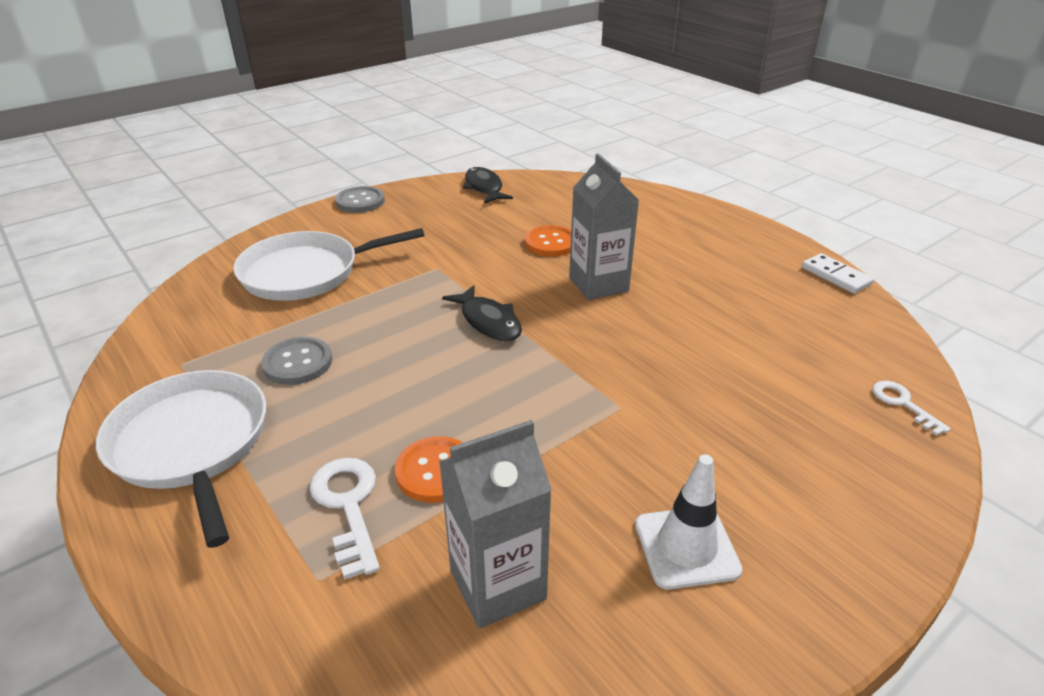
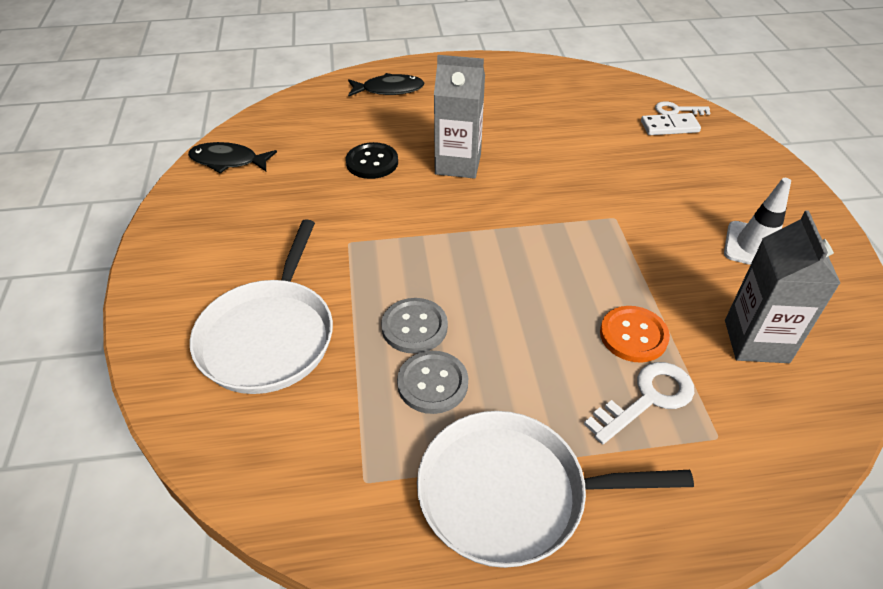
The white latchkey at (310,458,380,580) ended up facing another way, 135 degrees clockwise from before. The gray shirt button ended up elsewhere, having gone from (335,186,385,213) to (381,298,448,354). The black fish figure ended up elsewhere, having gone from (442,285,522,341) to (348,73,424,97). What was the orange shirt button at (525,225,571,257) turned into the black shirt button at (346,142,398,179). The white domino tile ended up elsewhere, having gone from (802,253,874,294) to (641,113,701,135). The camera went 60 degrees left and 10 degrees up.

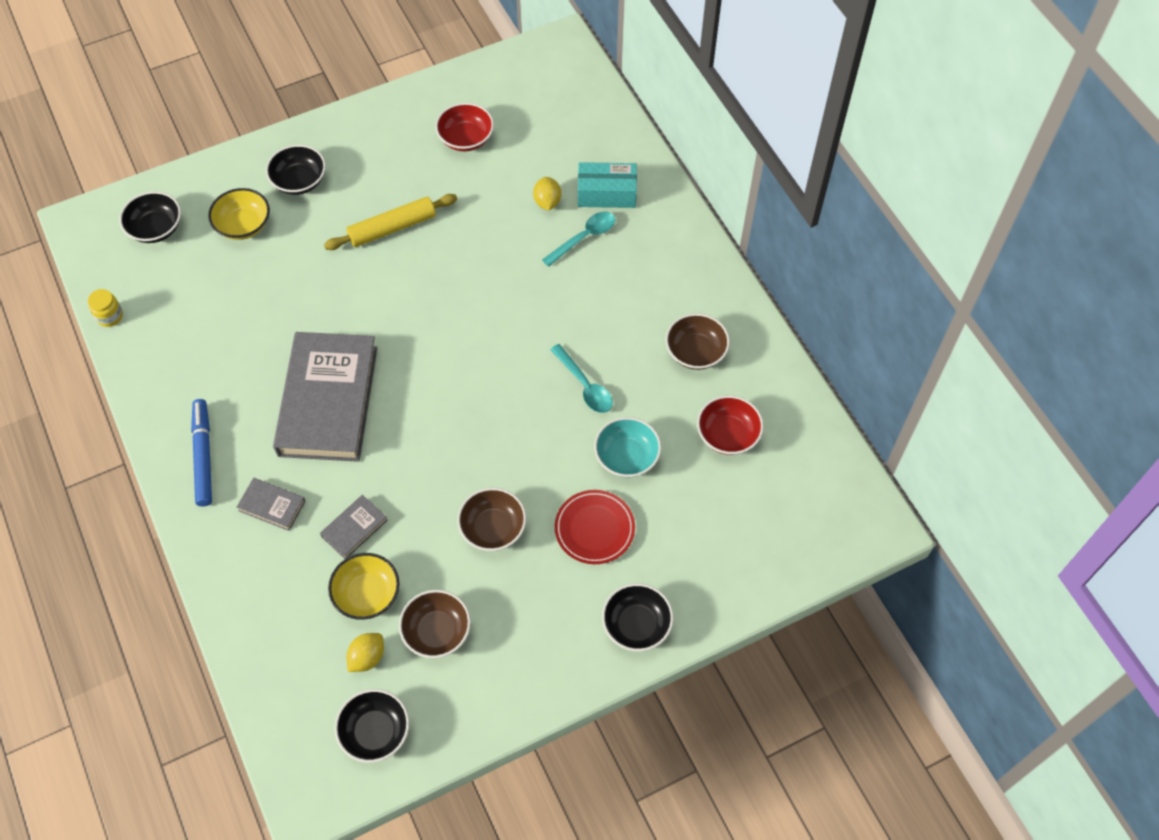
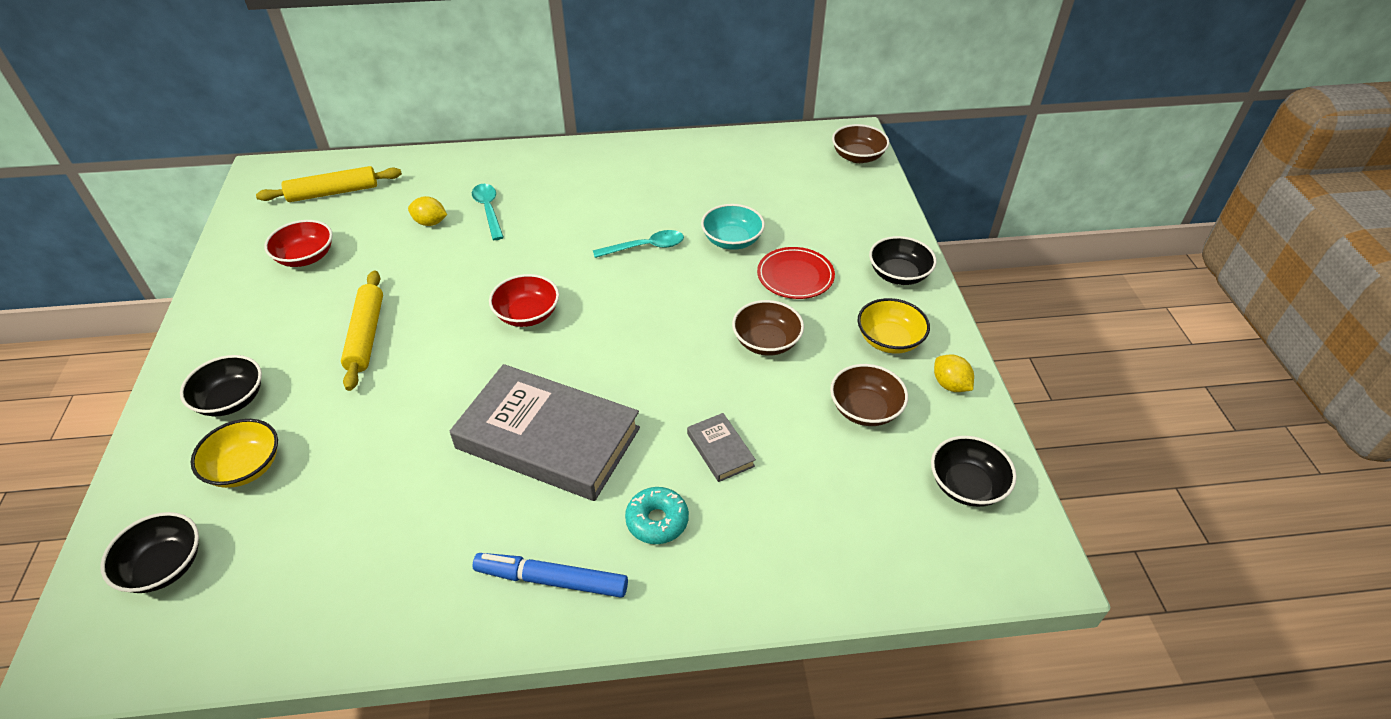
The second view lost the golden preserve jar at (88,289,123,327). Where the gray book stood at (237,478,306,531), the turquoise glazed donut came to stand at (625,487,689,544). The golden serving bowl ended up elsewhere, having gone from (328,553,399,620) to (858,298,930,354). The golden lemon ended up elsewhere, having gone from (347,633,384,672) to (934,354,974,392). The second view lost the turquoise package at (578,162,637,208). The dark brown serving bowl ended up elsewhere, having gone from (665,313,730,370) to (832,124,889,163). The crimson serving bowl ended up elsewhere, having gone from (697,395,764,455) to (489,274,559,327). The second view gained the golden dough roller at (256,166,402,202). The camera went 70 degrees left and 15 degrees down.

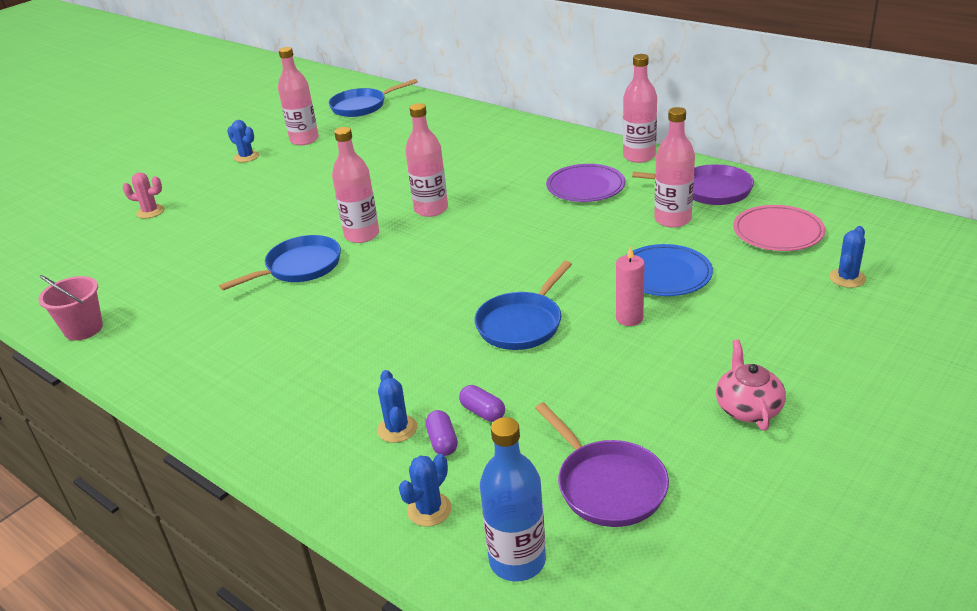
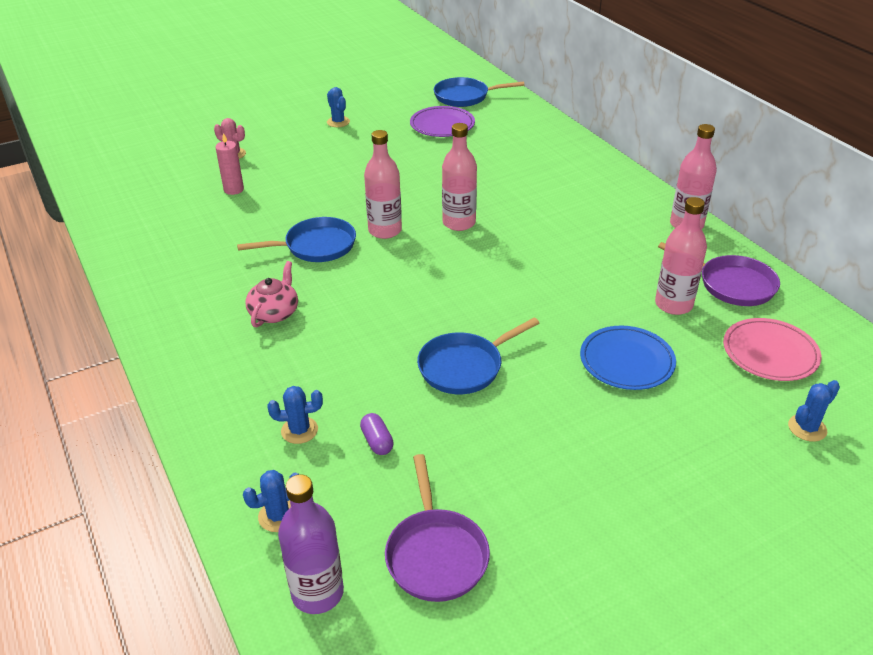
The second view lost the pink bucket at (38,275,103,341). The second view lost the pink flask at (278,47,319,145). The royal blue prickly plant at (377,370,417,443) ended up facing another way, 75 degrees clockwise from before. The second view lost the purple capsule at (426,410,458,456). What was the royal blue flask at (480,417,546,581) turned into the purple flask at (278,474,344,614). The purple flat dish ended up elsewhere, having gone from (546,164,625,202) to (410,106,475,137). The pink pillar candle ended up elsewhere, having gone from (616,246,645,326) to (215,133,244,195). The pink teapot ended up elsewhere, having gone from (716,339,786,431) to (245,261,298,327). The camera went 20 degrees right and 5 degrees up.

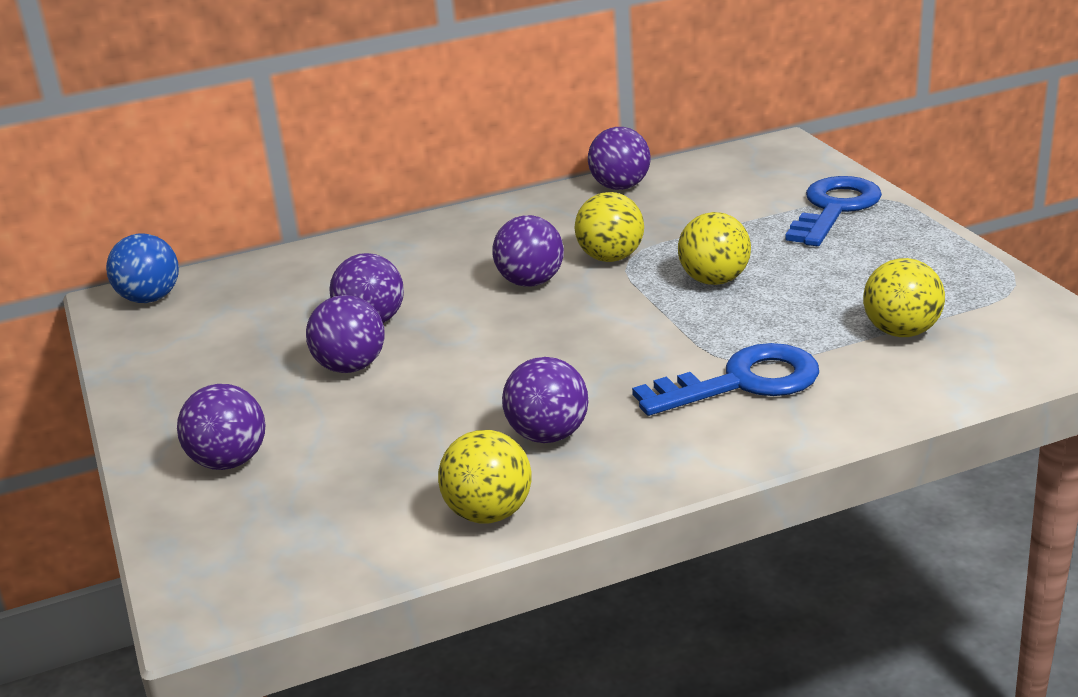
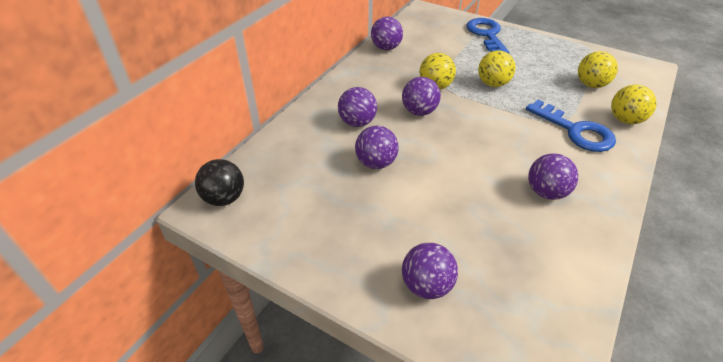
What was the royal blue sphere at (106,233,179,303) turned into the black sphere at (195,159,244,206). The purple sphere ended up elsewhere, having gone from (306,295,385,373) to (338,87,377,127). The golden sphere ended up elsewhere, having gone from (438,430,531,523) to (611,85,657,124). The royal blue latchkey at (632,343,819,416) ended up facing another way, 105 degrees clockwise from before. The camera went 40 degrees left and 15 degrees up.

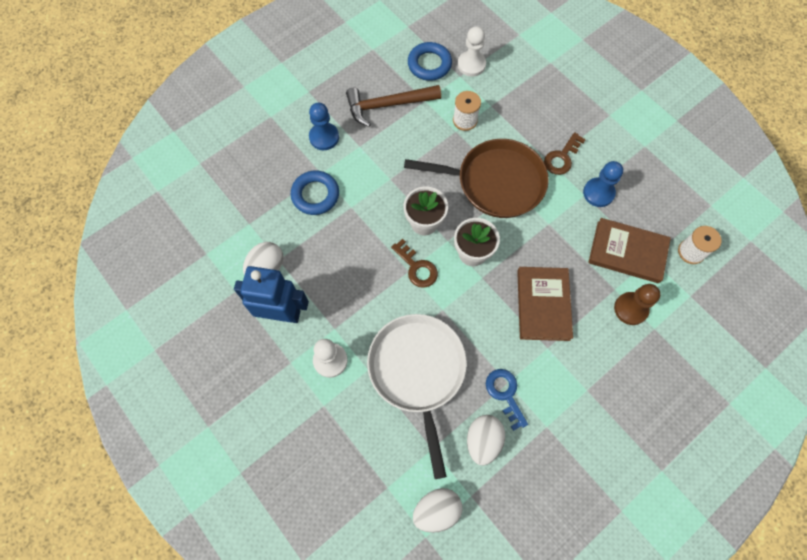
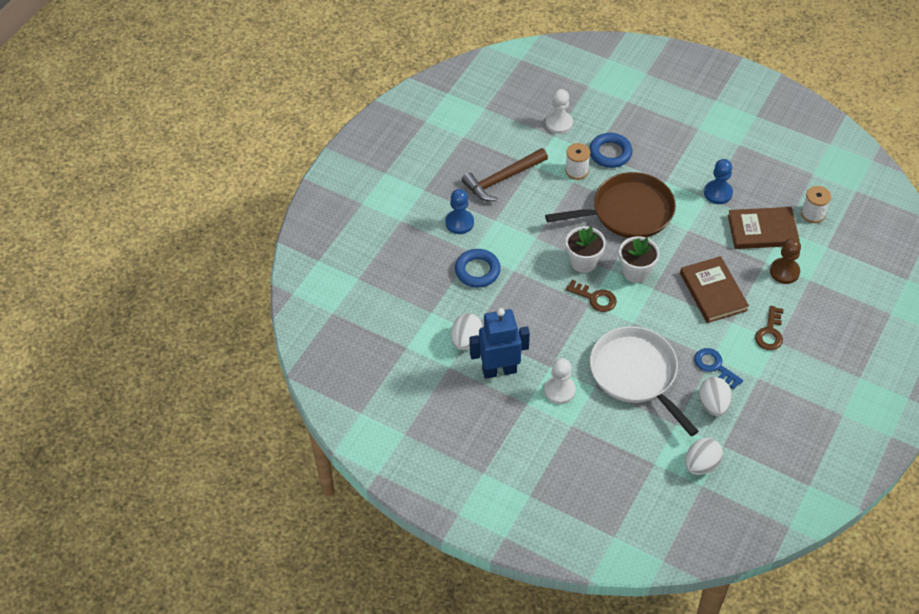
The royal blue ring ended up elsewhere, having gone from (408,42,452,81) to (589,133,633,168). The dark brown latchkey ended up elsewhere, having gone from (544,132,586,175) to (755,306,784,350). The camera went 20 degrees left and 15 degrees down.

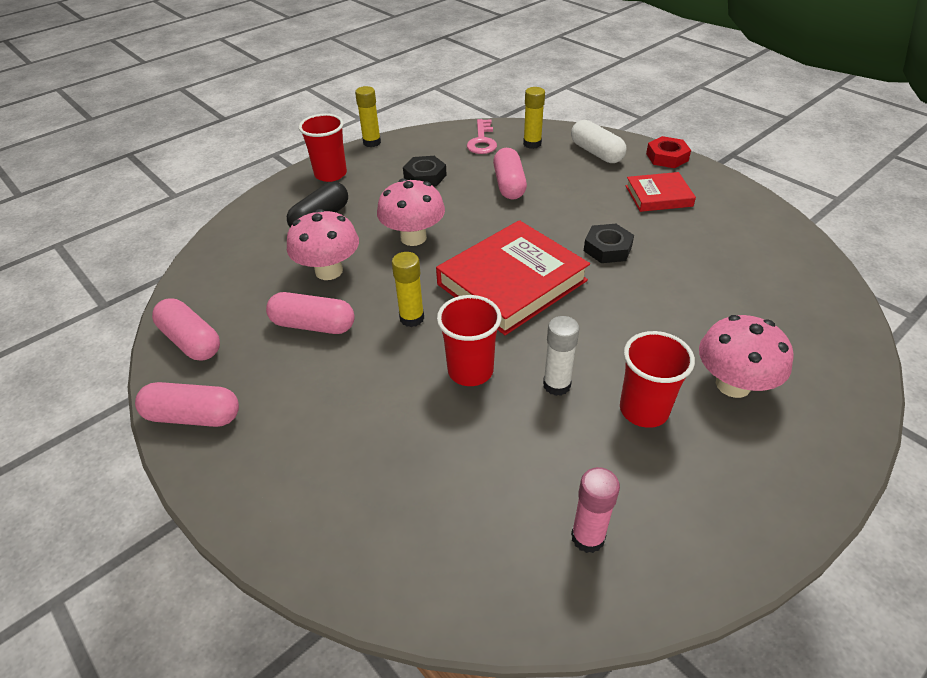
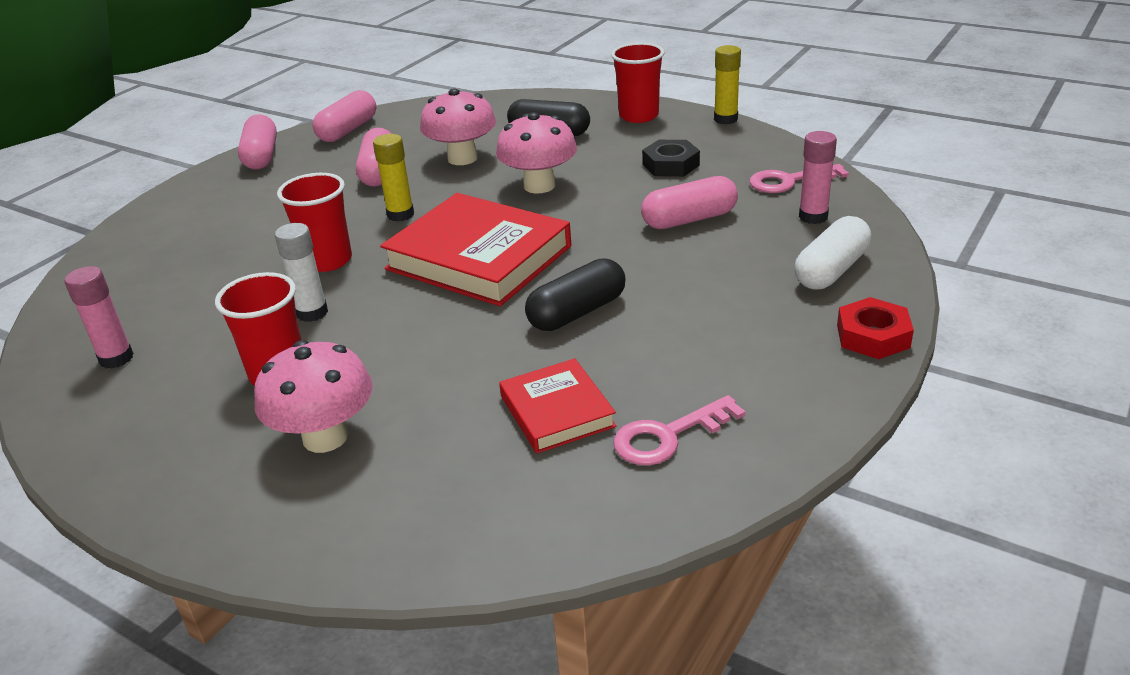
What was the golden stick of glue at (523,87,545,149) turned into the pink stick of glue at (799,131,837,224). Where the black nut stood at (584,224,634,263), the black capsule came to stand at (525,258,626,331). The crimson book ended up elsewhere, having gone from (626,172,696,212) to (499,358,616,453). The second view gained the pink latchkey at (613,395,746,465). The camera went 75 degrees right and 10 degrees down.

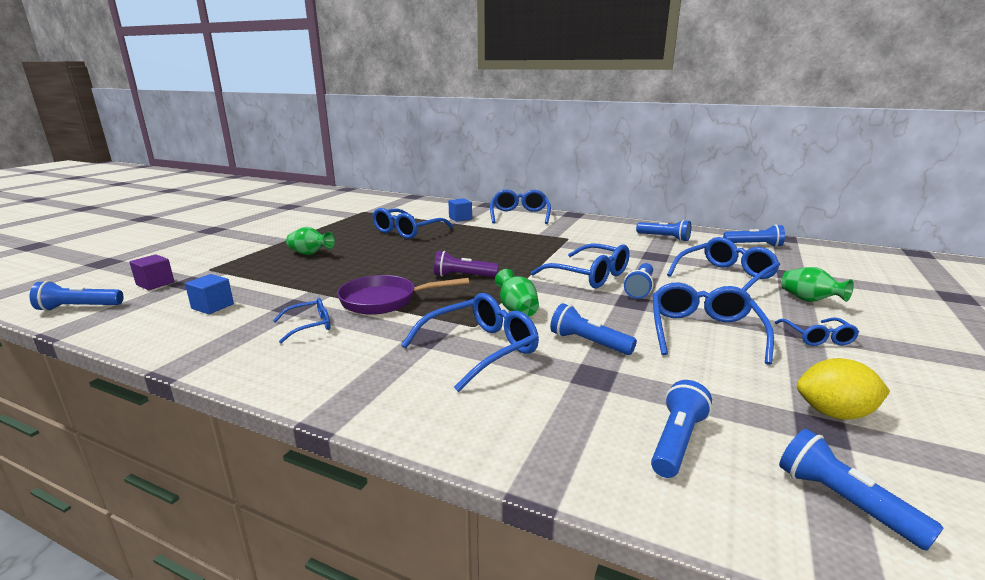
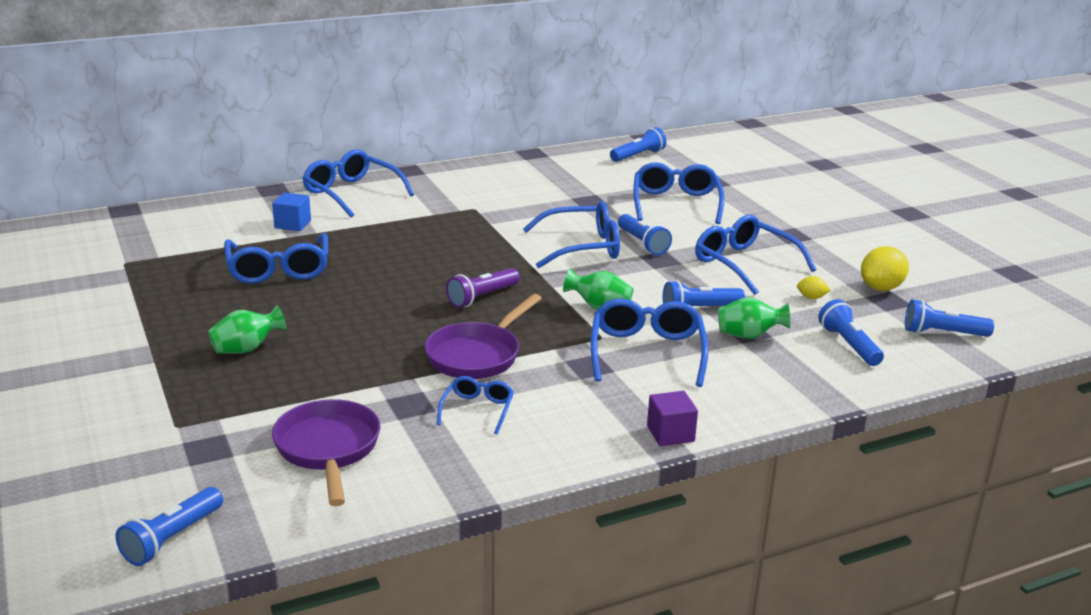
The purple block ended up elsewhere, having gone from (129,254,174,290) to (647,391,698,446). Where the royal blue block stood at (185,274,234,314), the purple pan came to stand at (272,399,380,506). The second view lost the royal blue flashlight at (636,220,691,242). The second view lost the royal blue spectacles at (775,318,859,346). The emerald tall vase ended up elsewhere, having gone from (781,267,854,302) to (718,297,790,339). The second view gained the golden lemon at (797,276,830,299). The camera went 50 degrees left and 5 degrees up.

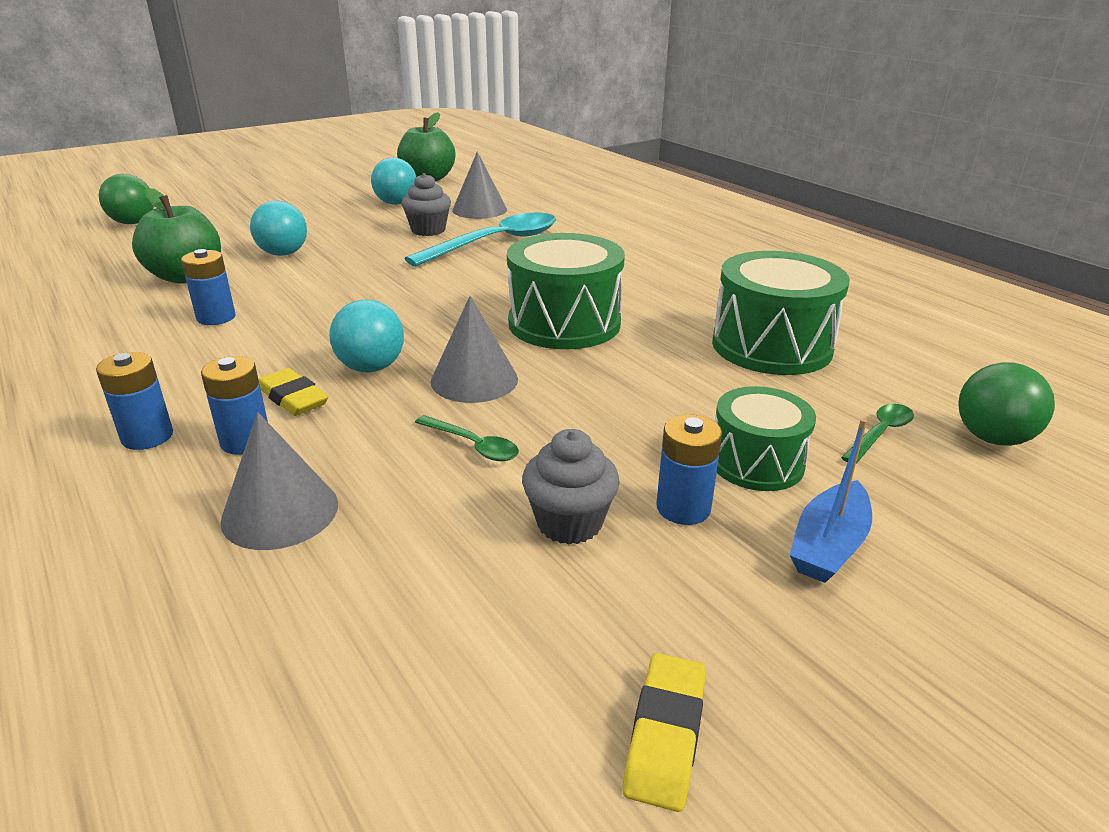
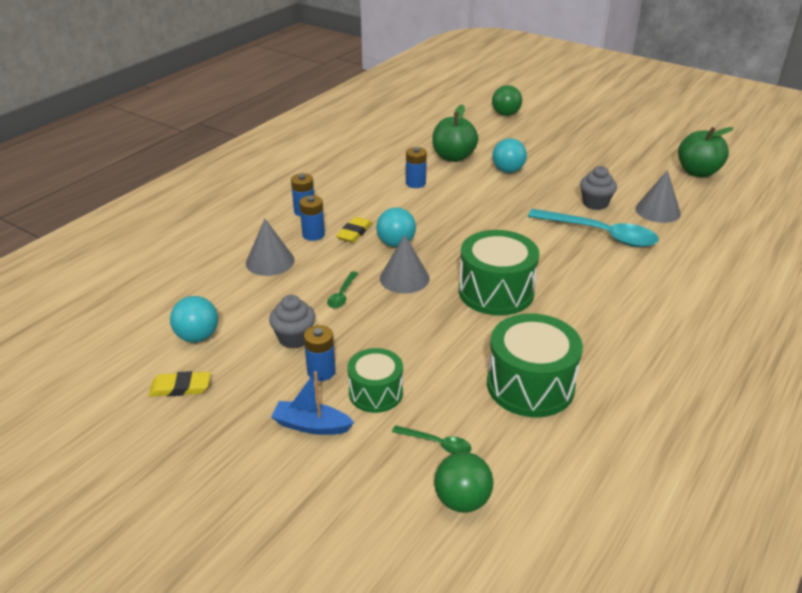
The turquoise sphere ended up elsewhere, having gone from (371,157,416,205) to (170,296,218,342). The camera went 70 degrees right and 5 degrees up.

